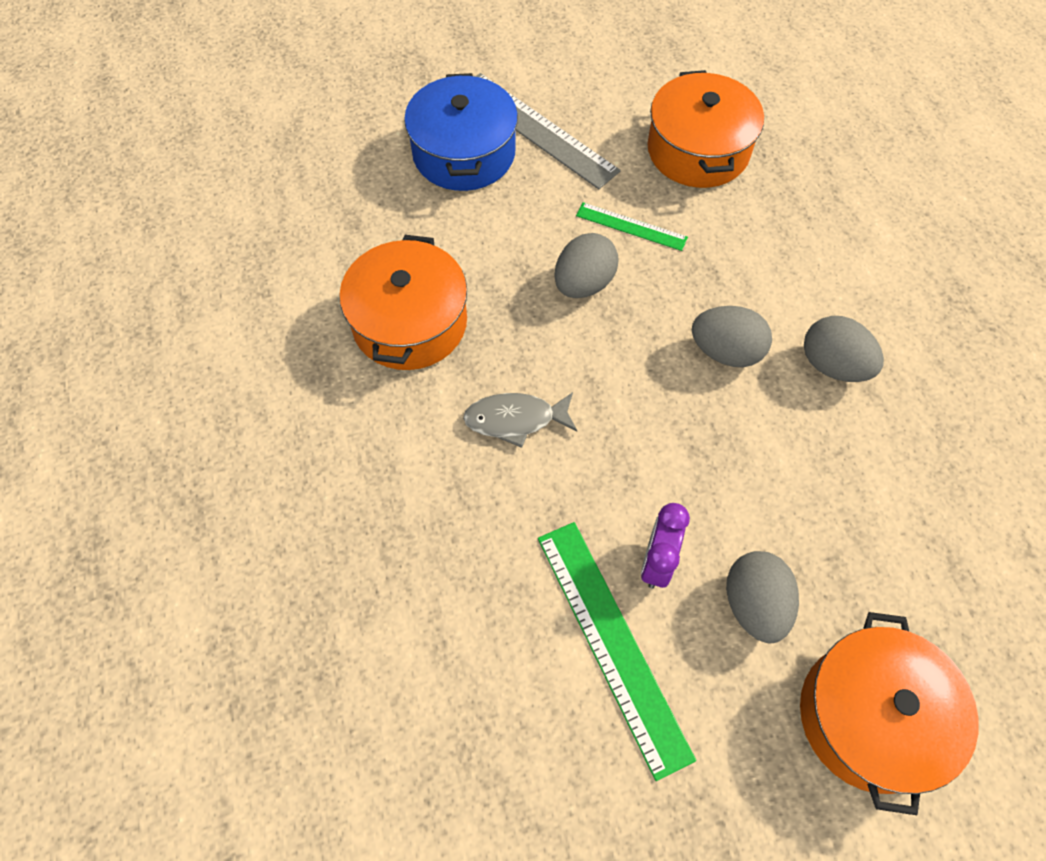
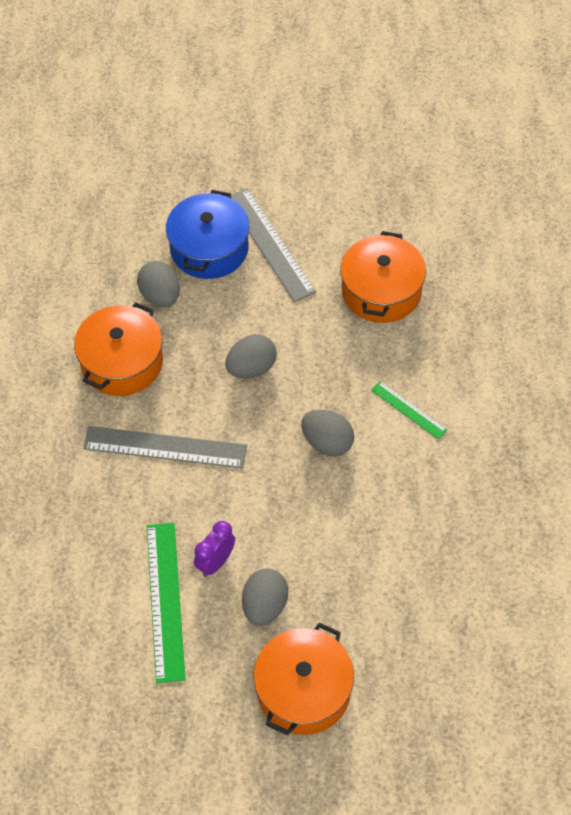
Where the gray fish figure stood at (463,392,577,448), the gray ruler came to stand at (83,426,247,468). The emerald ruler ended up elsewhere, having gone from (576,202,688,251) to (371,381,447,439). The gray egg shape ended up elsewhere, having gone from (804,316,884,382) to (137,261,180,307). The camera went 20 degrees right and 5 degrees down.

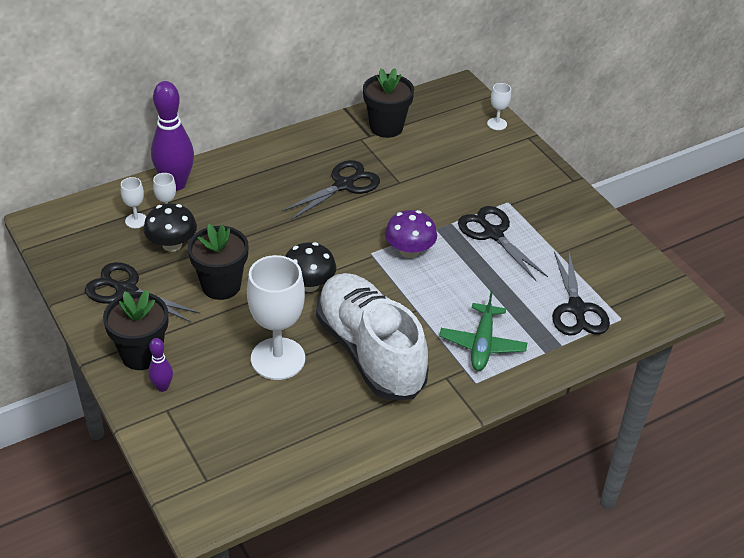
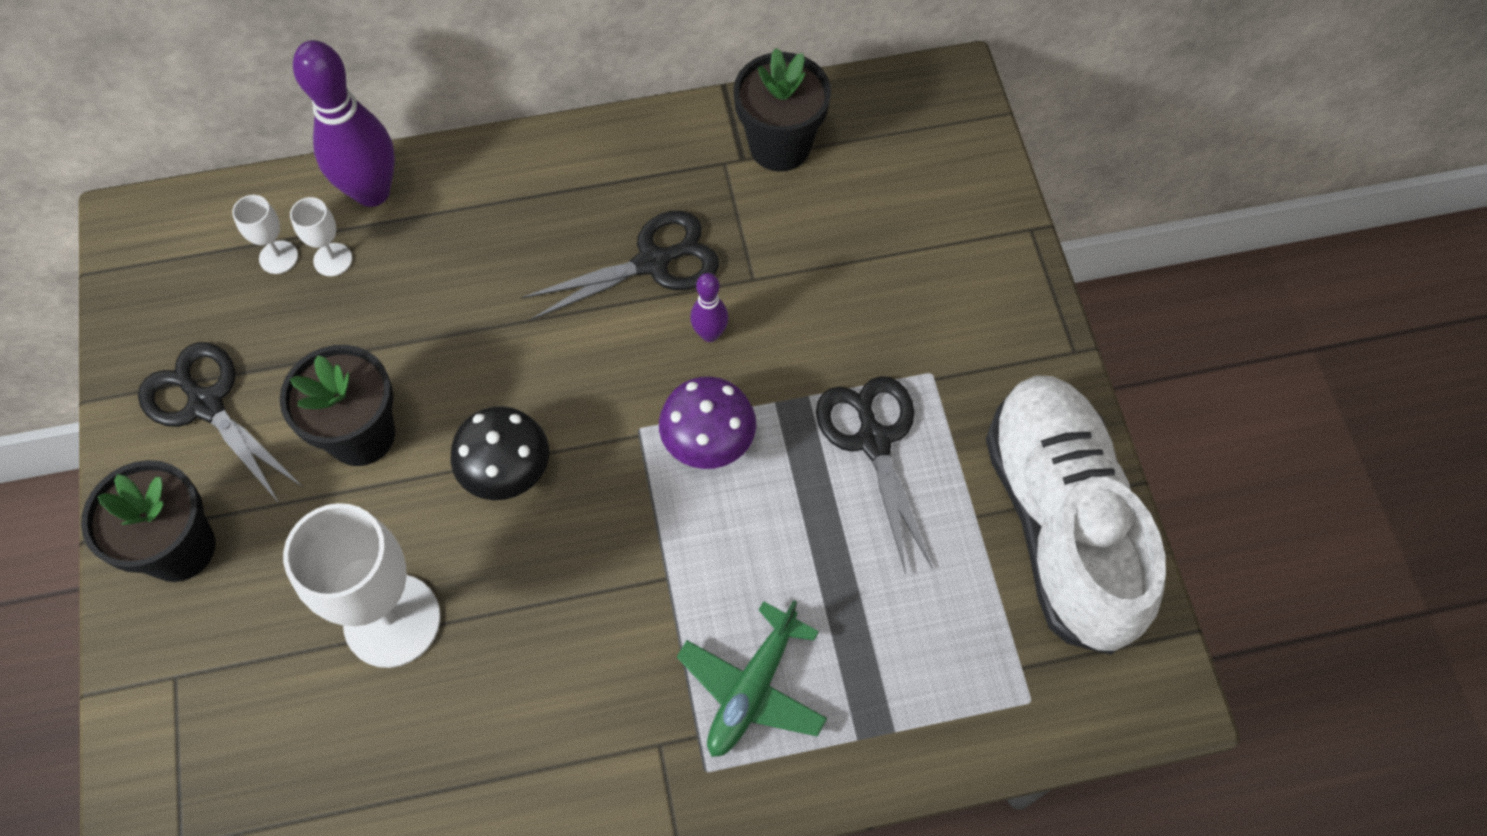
The second view lost the black toadstool at (143,203,197,252). The purple tenpin ended up elsewhere, having gone from (148,338,173,392) to (690,273,728,342). The white shoe ended up elsewhere, having gone from (316,273,429,400) to (986,375,1166,655). The second view lost the white wine glass at (487,83,511,130). The second view lost the black pair of scissors at (552,250,610,336). The camera went 20 degrees right and 20 degrees up.

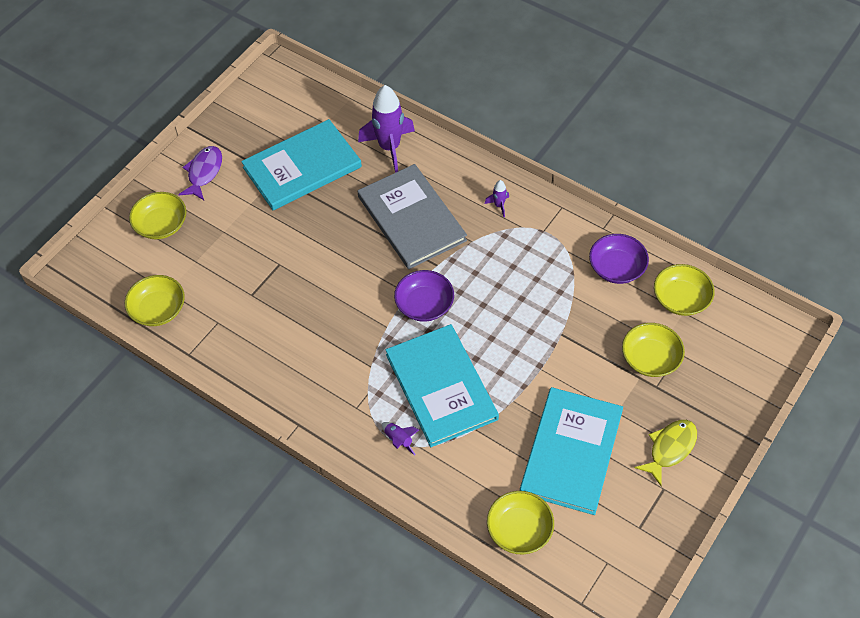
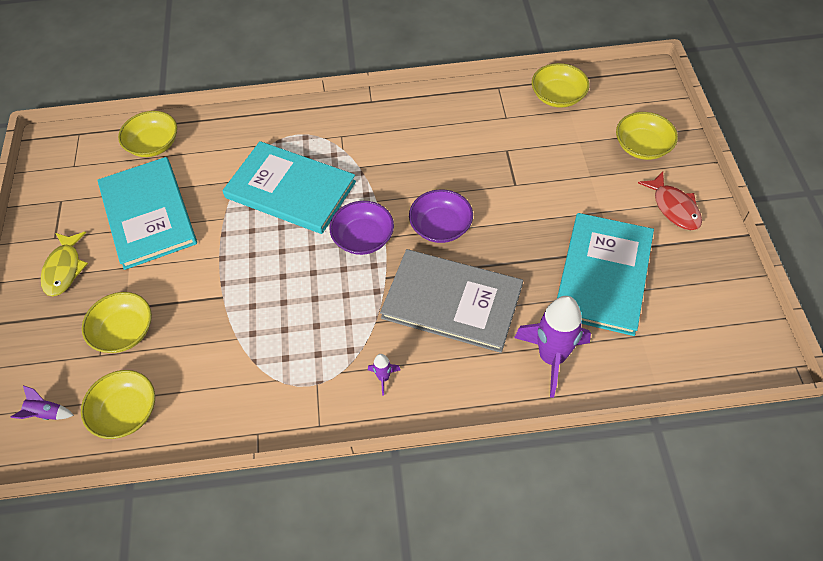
What was the purple fish figure at (178,146,222,200) turned into the crimson fish figure at (638,172,702,230). The purple rocket ended up elsewhere, having gone from (382,422,419,456) to (10,385,74,420). The purple serving bowl ended up elsewhere, having gone from (589,234,649,284) to (409,189,473,243). The camera went 140 degrees right and 0 degrees up.

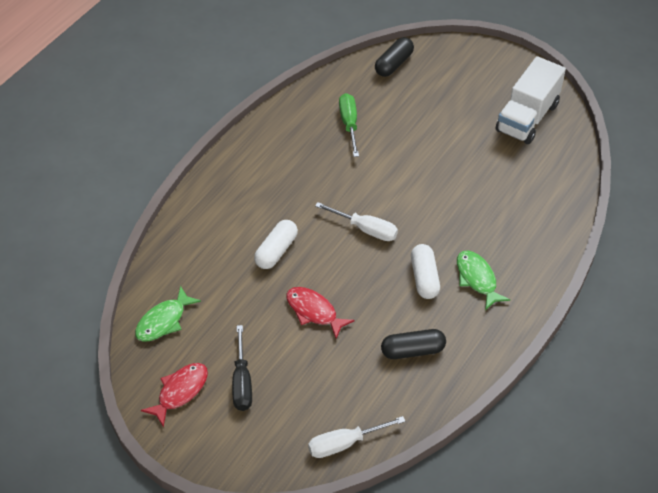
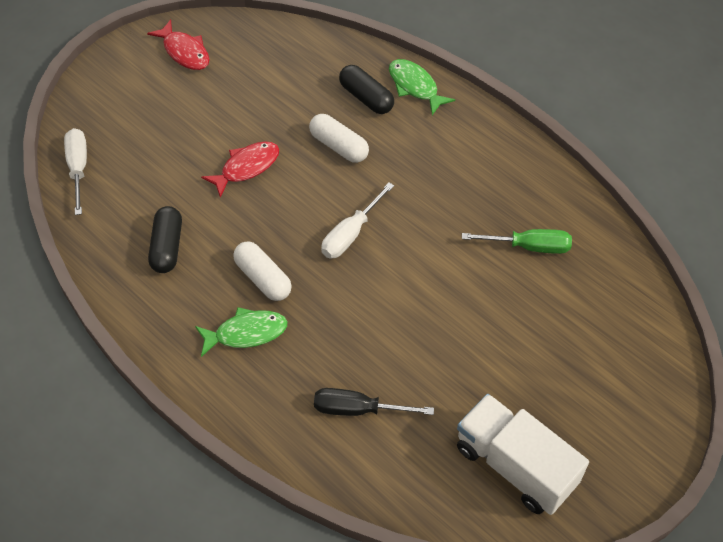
The emerald fish figure ended up elsewhere, having gone from (135,286,201,342) to (389,59,455,115). The black flat screwdriver ended up elsewhere, having gone from (232,325,252,411) to (314,388,434,416). The black capsule ended up elsewhere, having gone from (375,37,414,77) to (339,65,394,114). The white capsule at (411,244,440,299) ended up facing another way, 45 degrees clockwise from before. The camera went 100 degrees right and 5 degrees up.

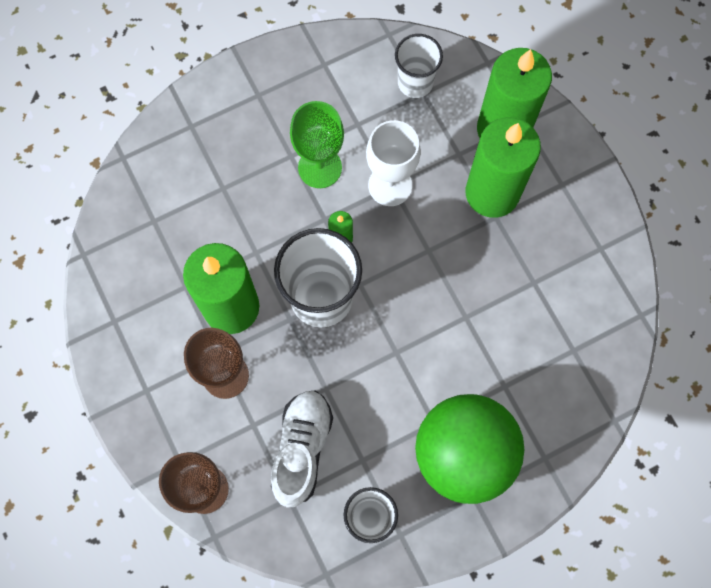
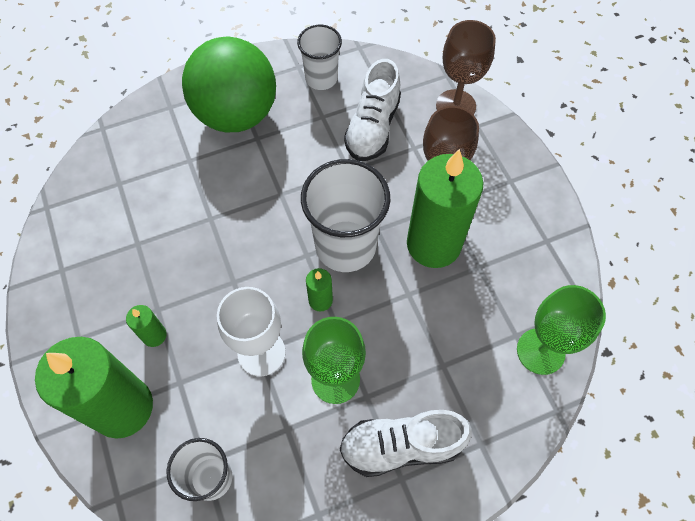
The size of the emerald pillar candle at (466,117,541,218) changed by a factor of 0.42. The second view gained the white shoe at (340,410,472,477). The second view gained the emerald wine glass at (517,285,606,375). The camera went 175 degrees left and 10 degrees down.

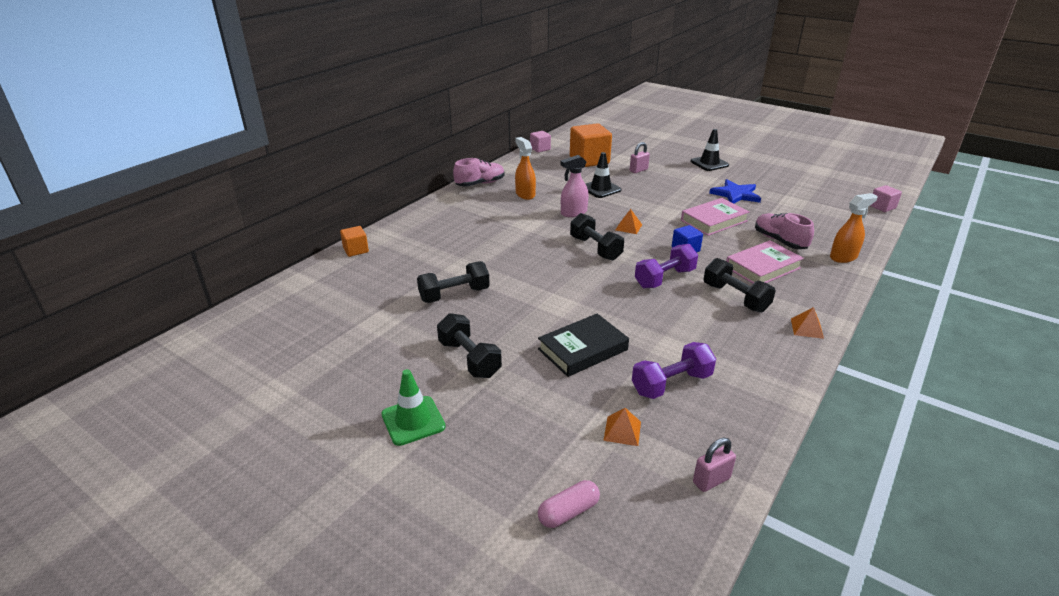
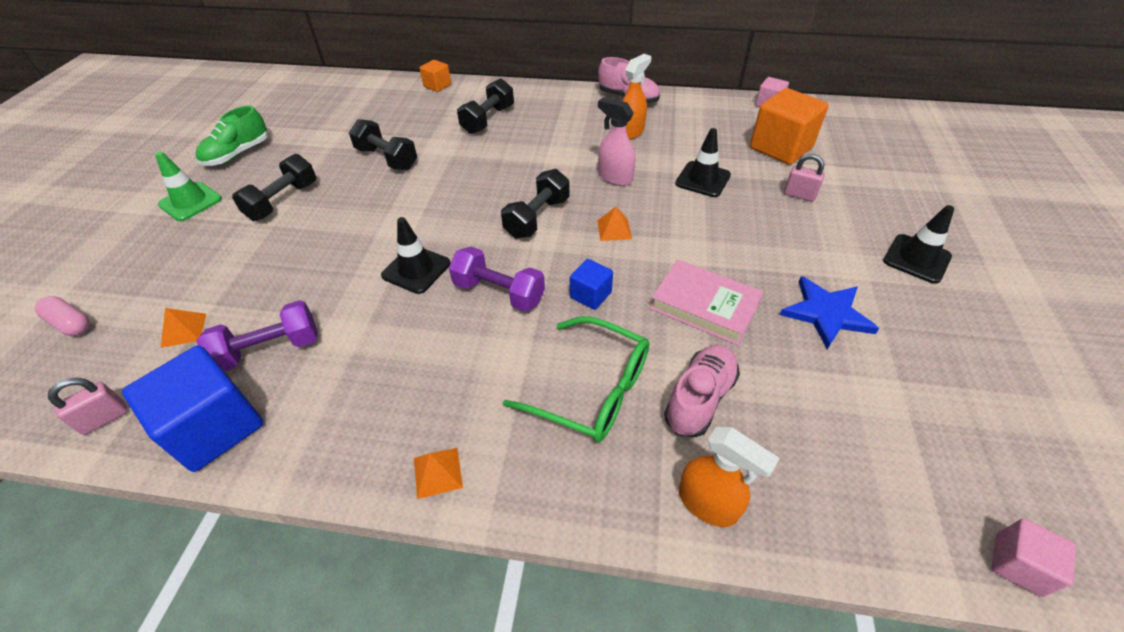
The second view lost the black book at (538,314,629,377). The purple free weight at (632,342,716,399) ended up facing another way, 60 degrees counterclockwise from before. The pink padlock at (693,438,736,492) ended up facing another way, 75 degrees counterclockwise from before. The black free weight ended up elsewhere, having gone from (704,258,776,313) to (457,79,514,134). Where the pink book stood at (726,240,804,284), the emerald spectacles came to stand at (503,316,649,442). The second view gained the royal blue block at (122,345,263,472). The second view gained the emerald shoe at (195,106,268,166). The second view gained the black road cone at (381,217,450,294). The camera went 65 degrees right and 15 degrees up.

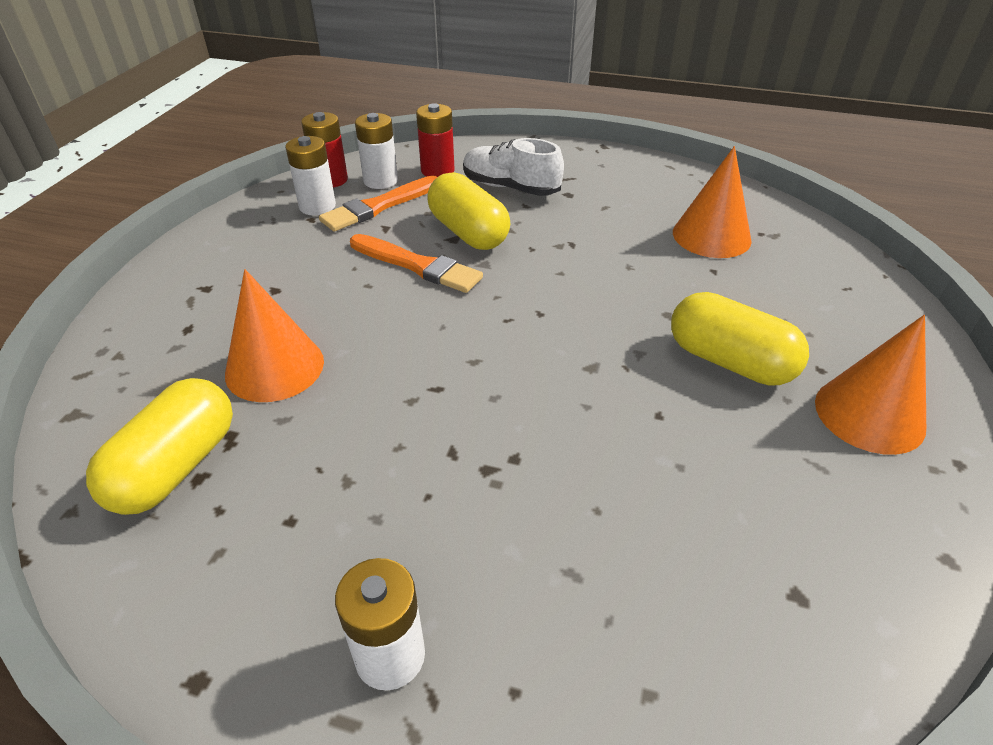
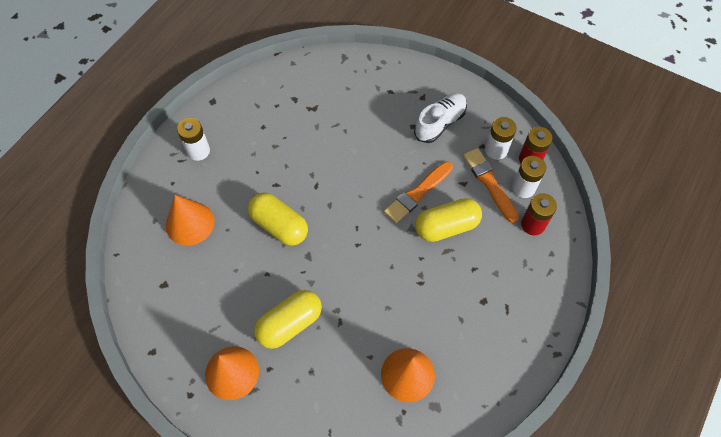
The golden capsule ended up elsewhere, having gone from (86,378,233,515) to (248,192,308,246). The orange cone shape ended up elsewhere, having gone from (225,269,324,402) to (166,195,215,246). The white shoe ended up elsewhere, having gone from (463,138,564,196) to (414,93,467,143). The camera went 105 degrees right and 20 degrees up.

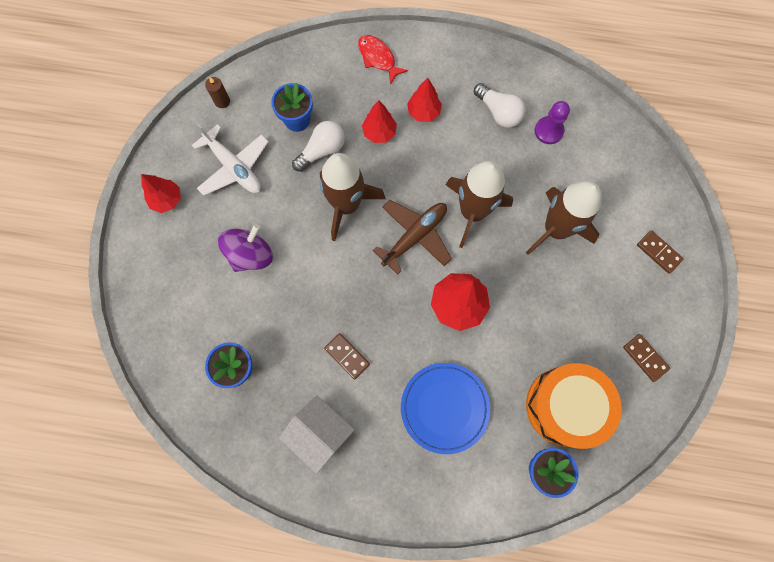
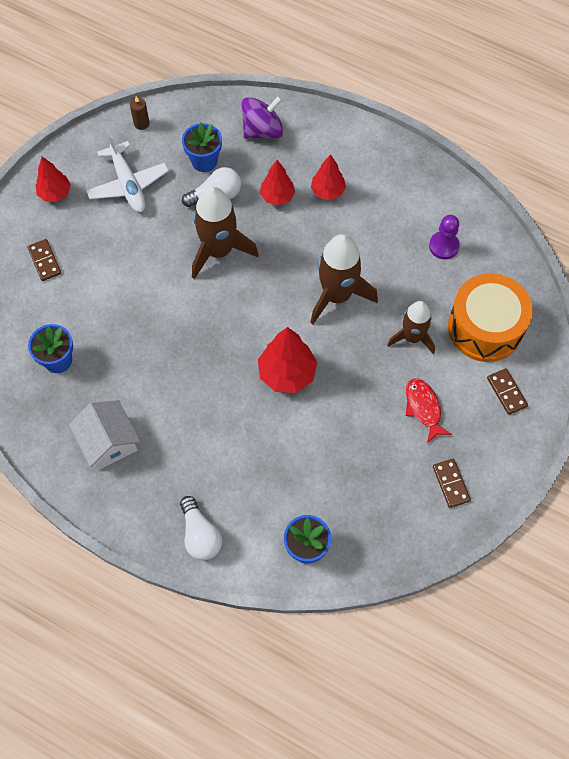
The purple toy top ended up elsewhere, having gone from (218,224,273,272) to (241,96,283,139). The dark brown domino tile ended up elsewhere, having gone from (324,333,370,379) to (27,239,61,281). The crimson fish figure ended up elsewhere, having gone from (358,35,408,85) to (406,378,452,443). The second view lost the dark brown plane at (373,200,452,275). The second view lost the royal blue flat dish at (401,363,490,454). The white bulb ended up elsewhere, having gone from (474,83,525,128) to (180,496,222,560). The size of the dark brown rocket at (526,181,601,255) changed by a factor of 0.65. The orange toy drum ended up elsewhere, having gone from (526,363,622,449) to (448,273,533,362). The camera went 20 degrees right and 10 degrees down.

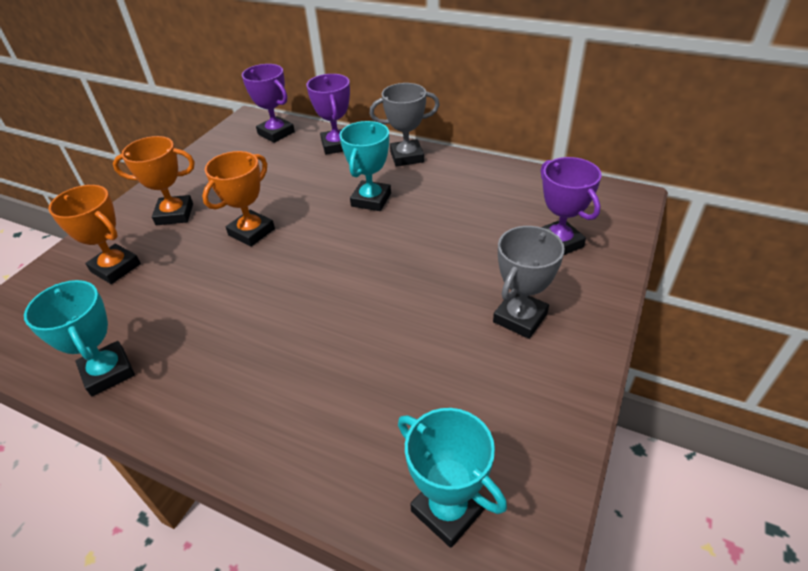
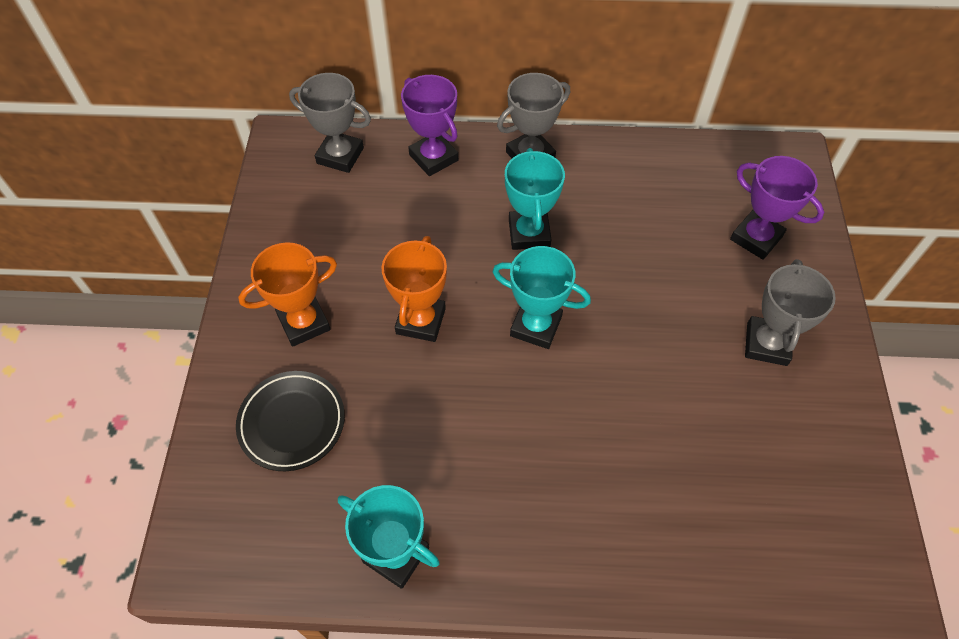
Where the orange trophy stood at (49,185,141,284), the black flat dish came to stand at (236,371,345,471). What was the purple trophy at (242,64,295,143) turned into the gray trophy at (289,73,371,173). The turquoise trophy ended up elsewhere, having gone from (398,408,507,548) to (492,246,591,349). The camera went 25 degrees left and 15 degrees up.

